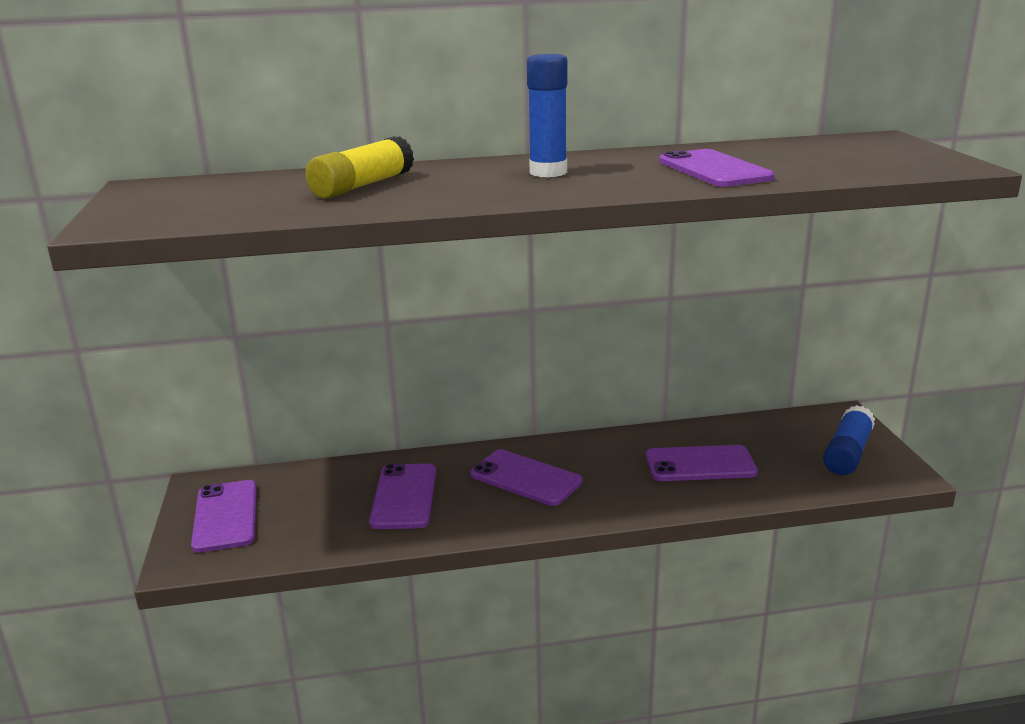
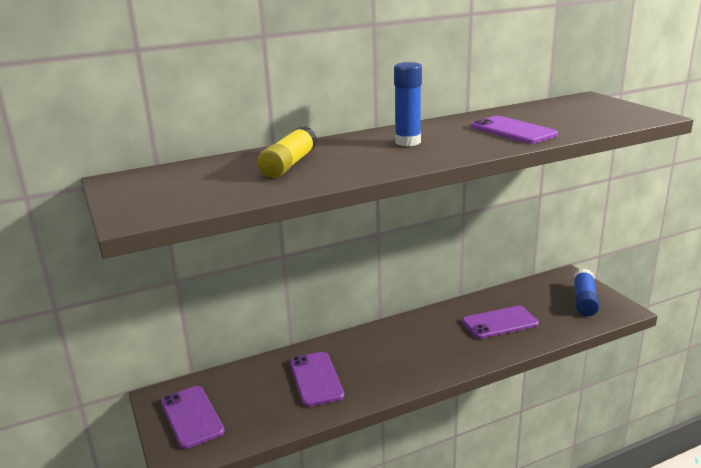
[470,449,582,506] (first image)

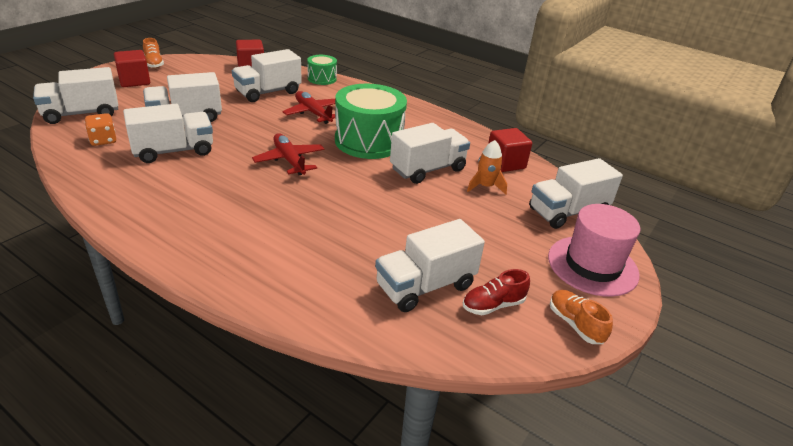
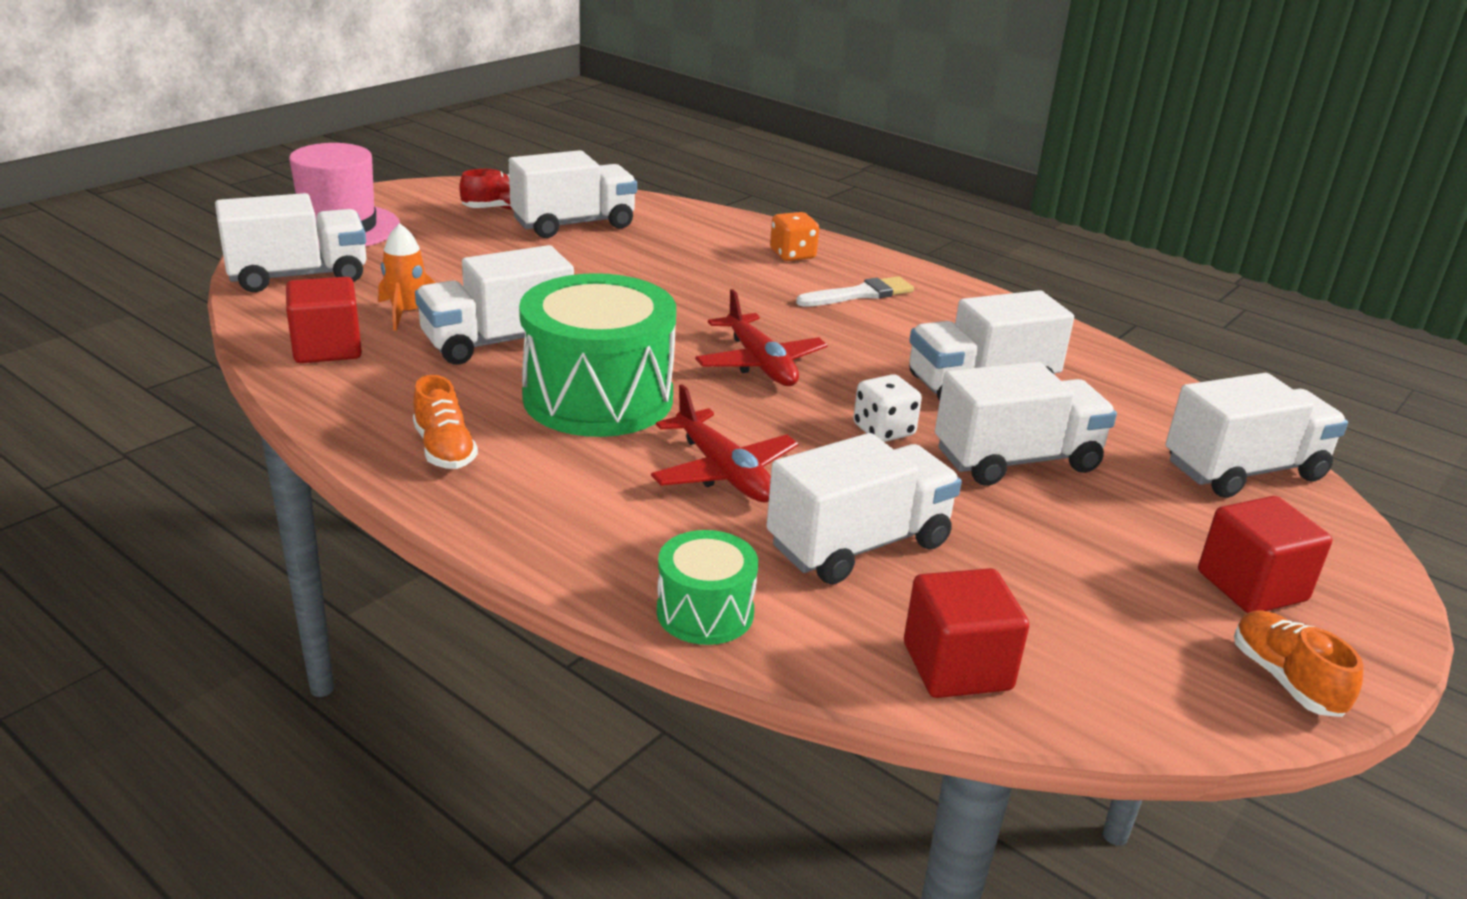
[413,375,478,469]
[770,212,819,261]
[796,276,914,307]
[853,374,922,442]

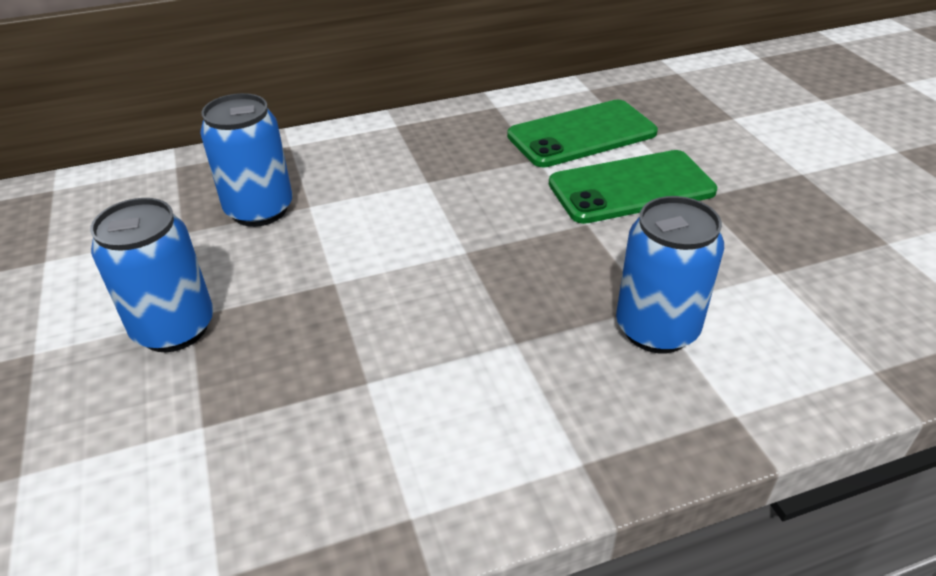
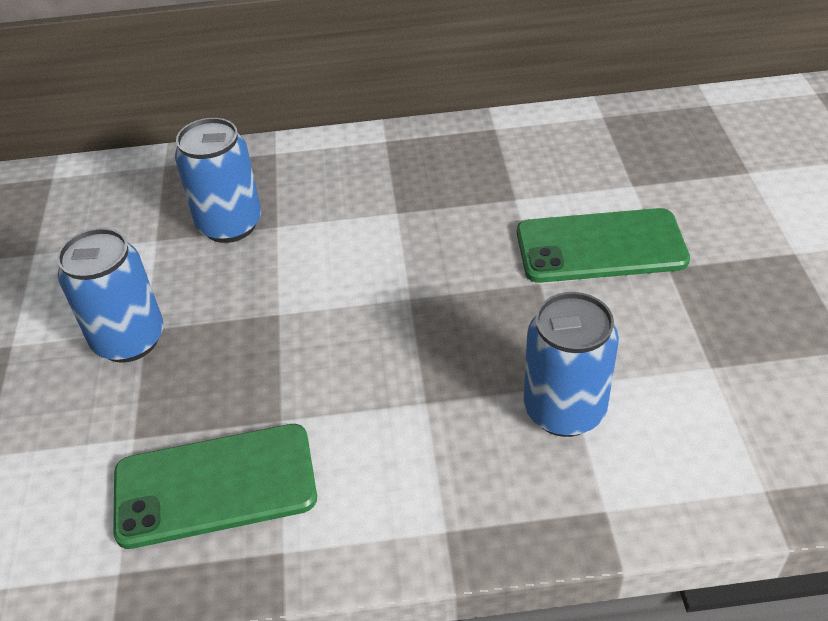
[113,424,317,549]

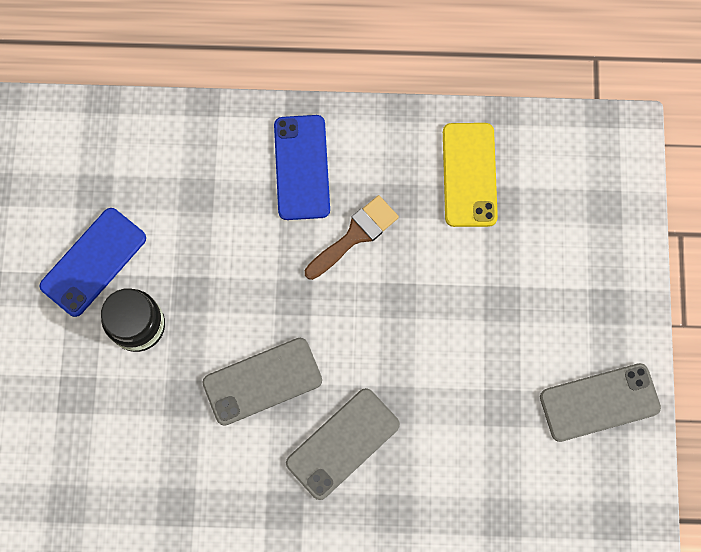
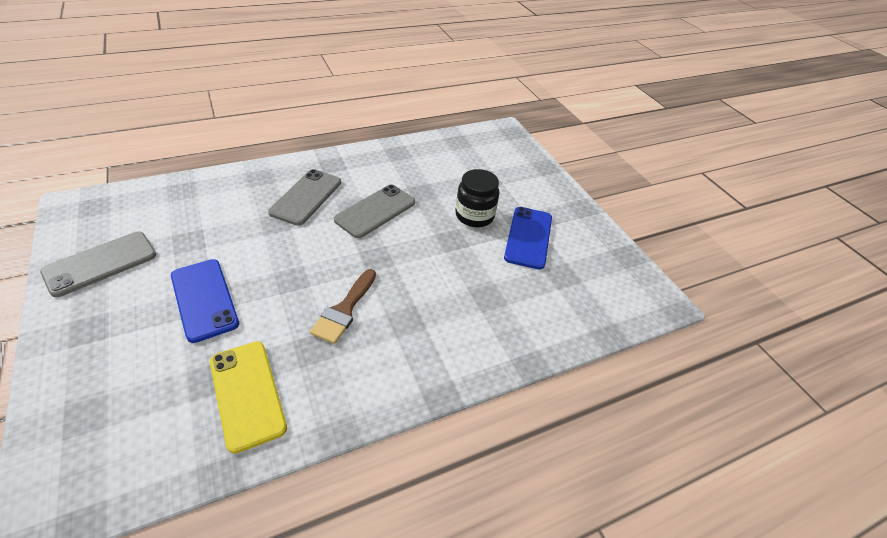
[171,259,239,343]

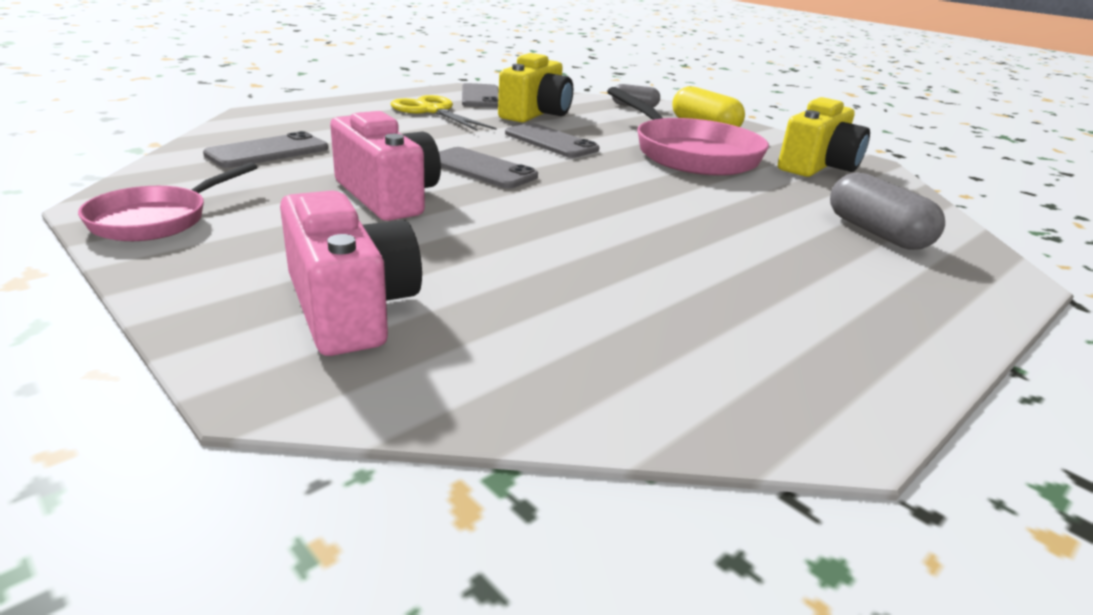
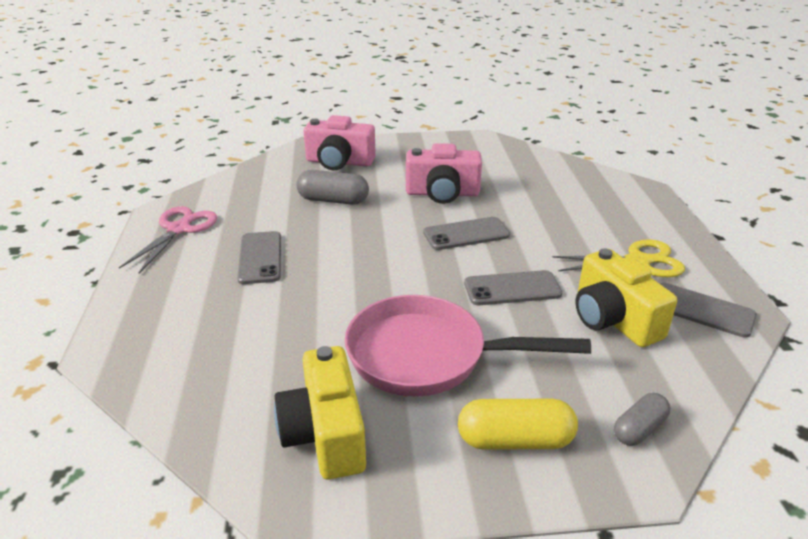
[119,206,217,273]
[237,231,281,284]
[296,170,369,205]
[78,162,258,241] (first image)

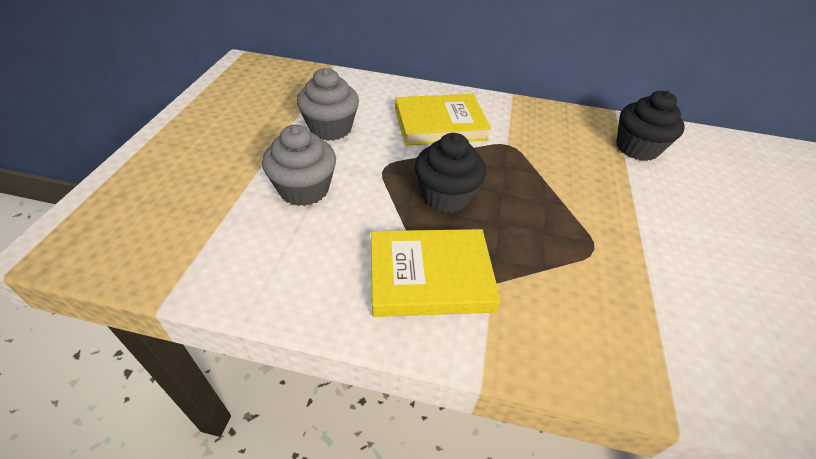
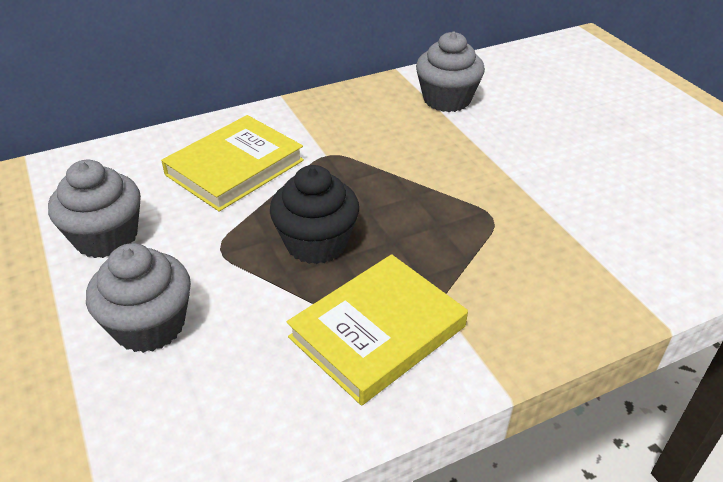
[416,32,485,112]

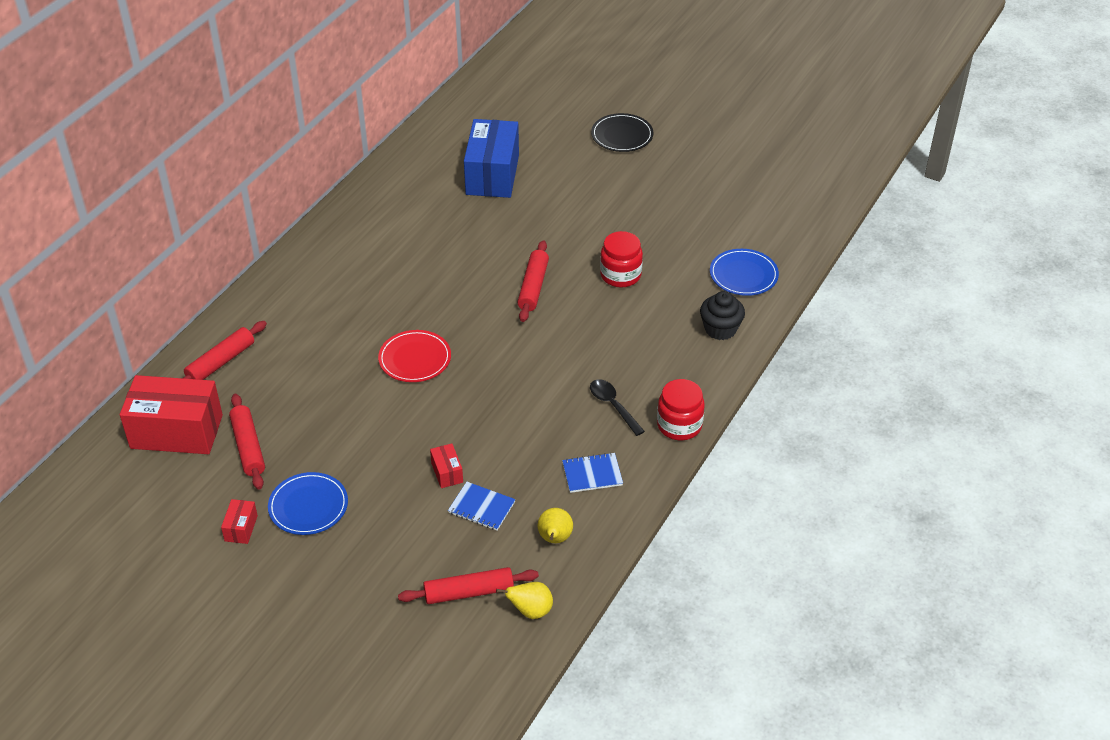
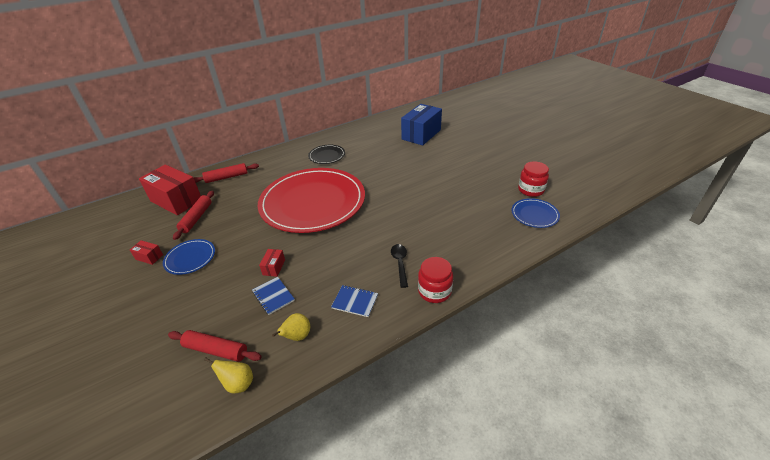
[130,240,163,265]
[258,168,365,233]
[308,145,345,164]
[518,162,549,197]
[517,240,549,322] (first image)
[700,291,745,340] (first image)

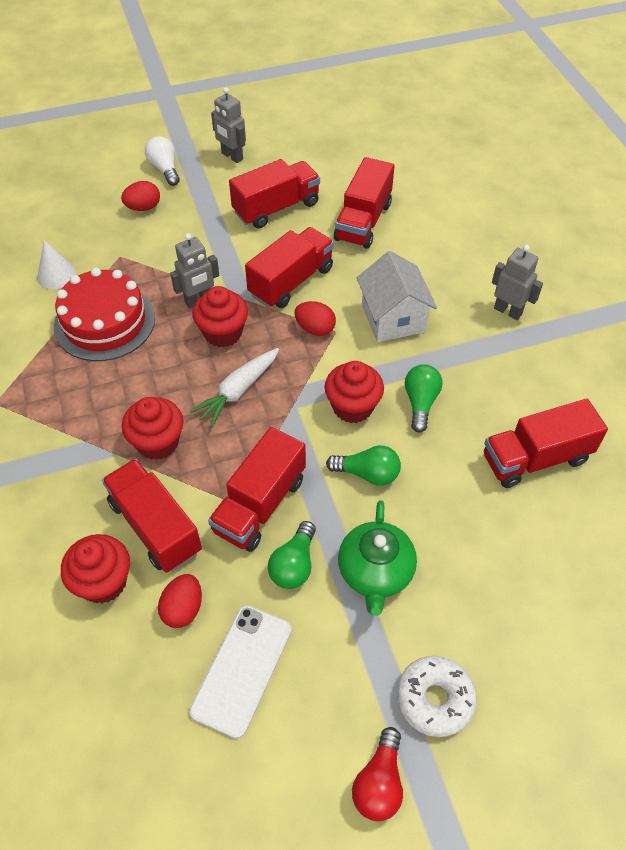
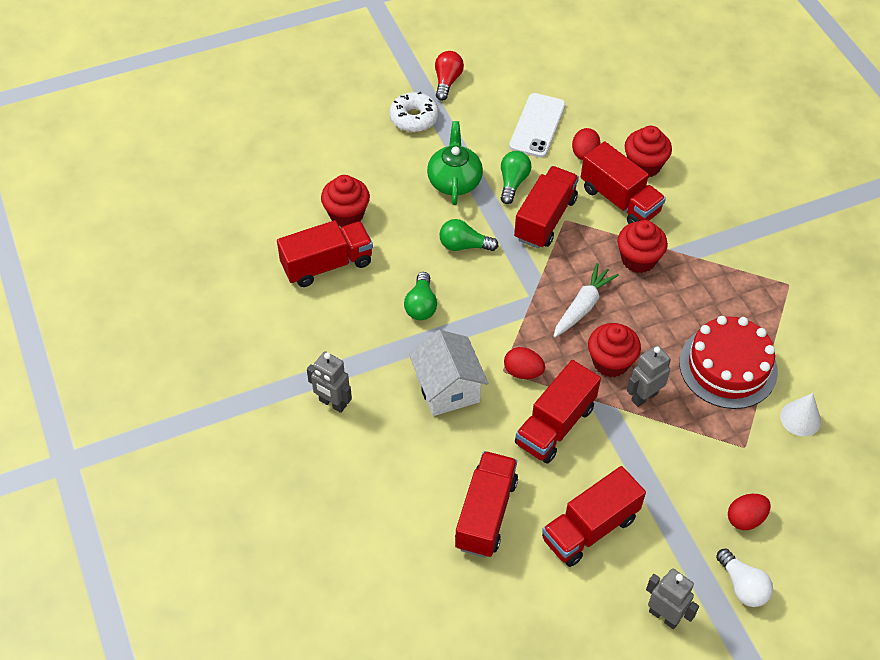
[321,175,370,227]

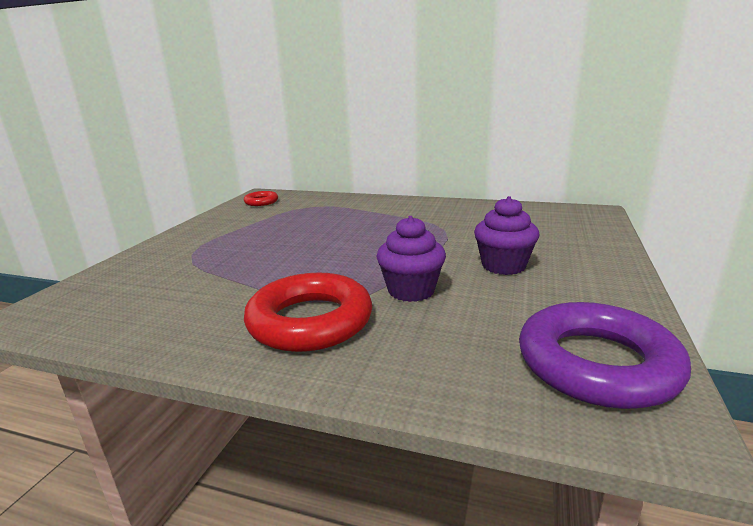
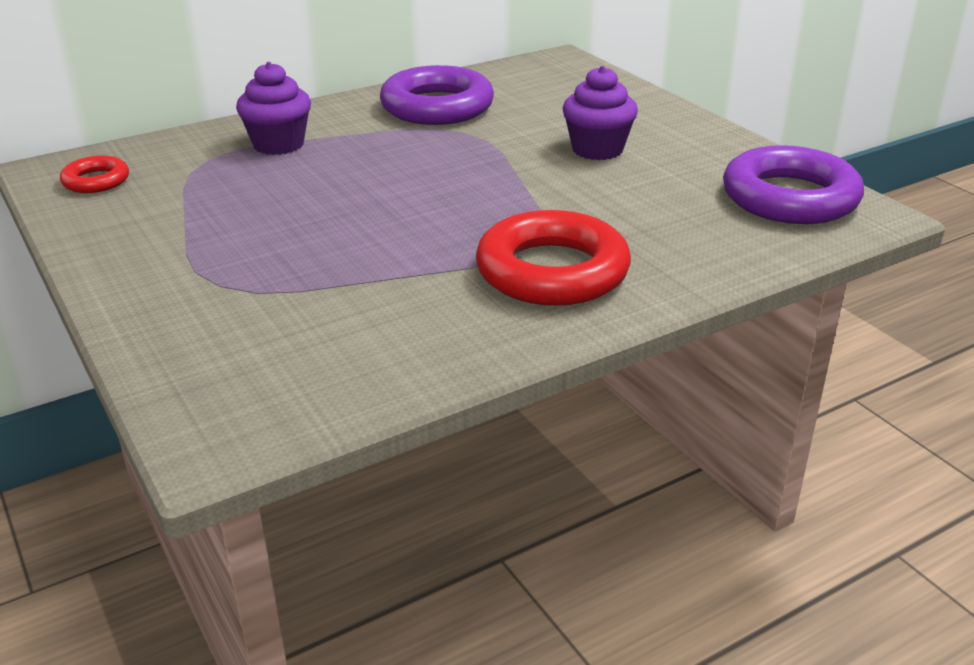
[236,62,311,155]
[380,65,494,125]

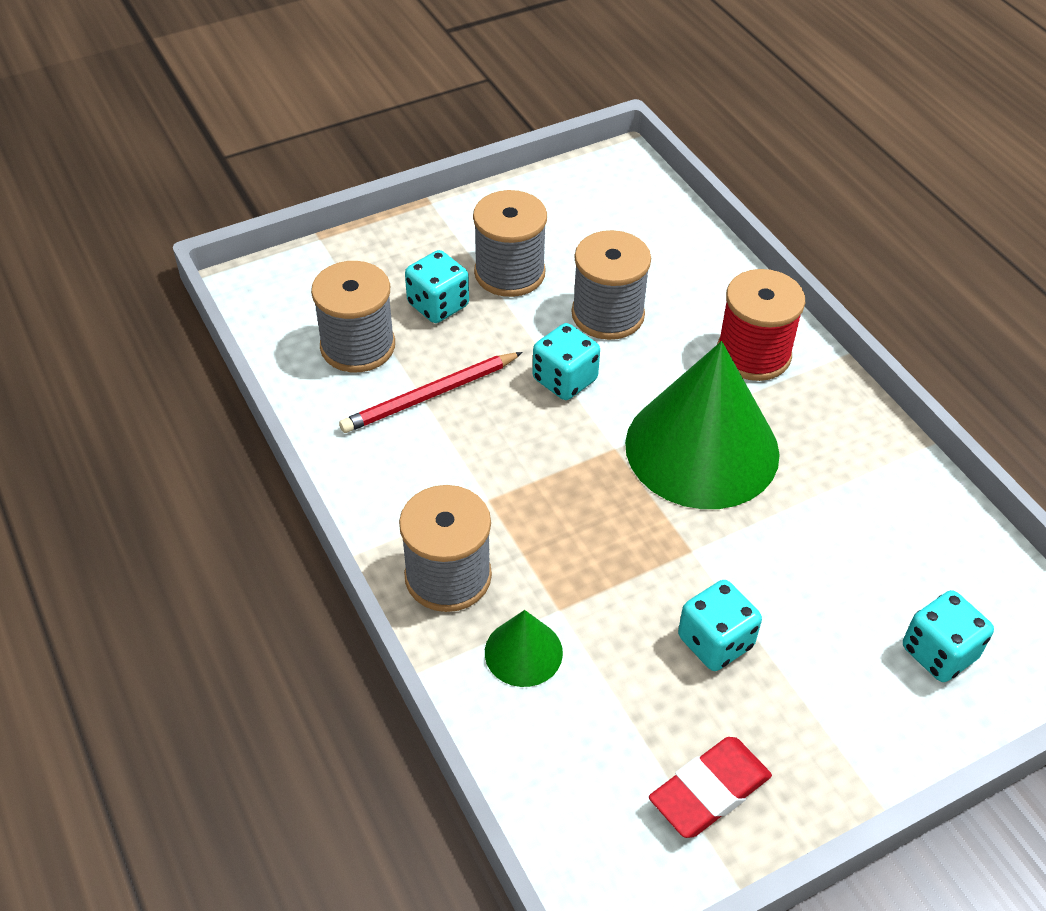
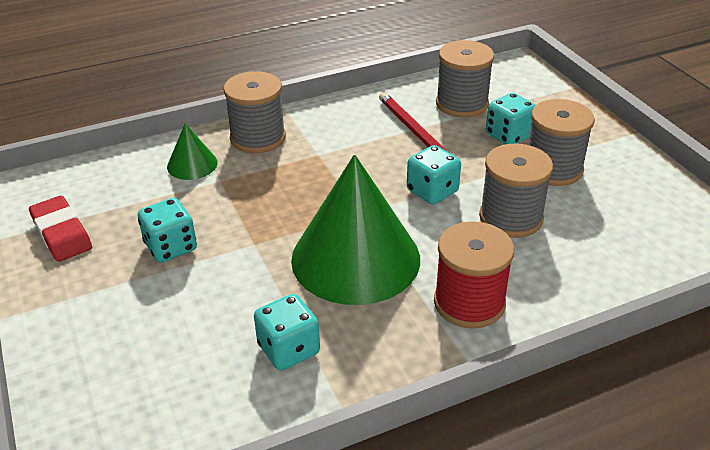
[254,294,320,370]

